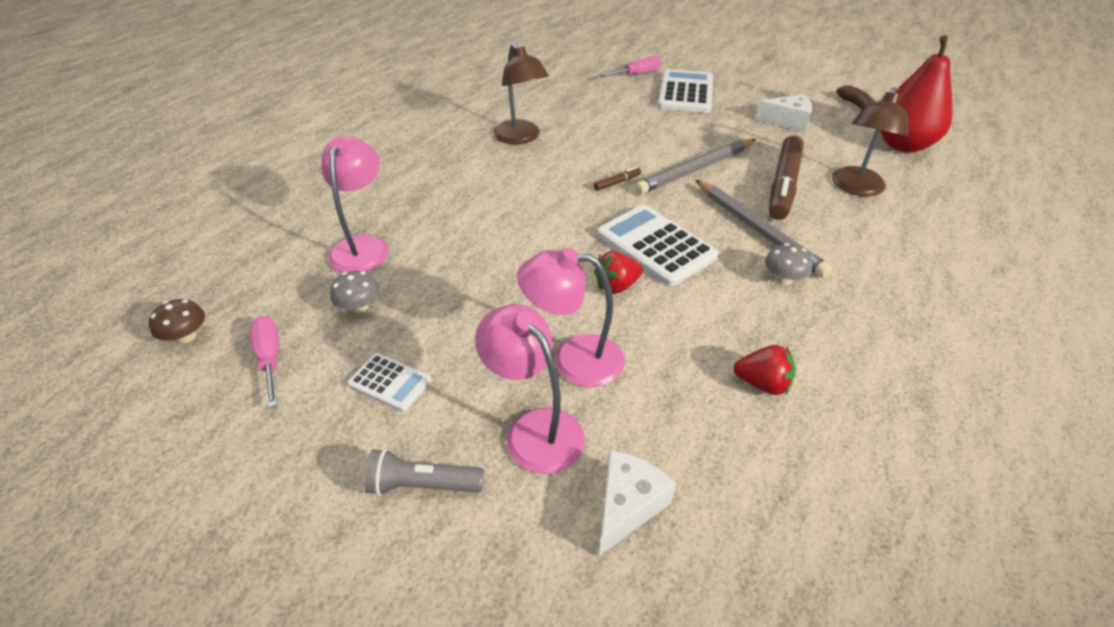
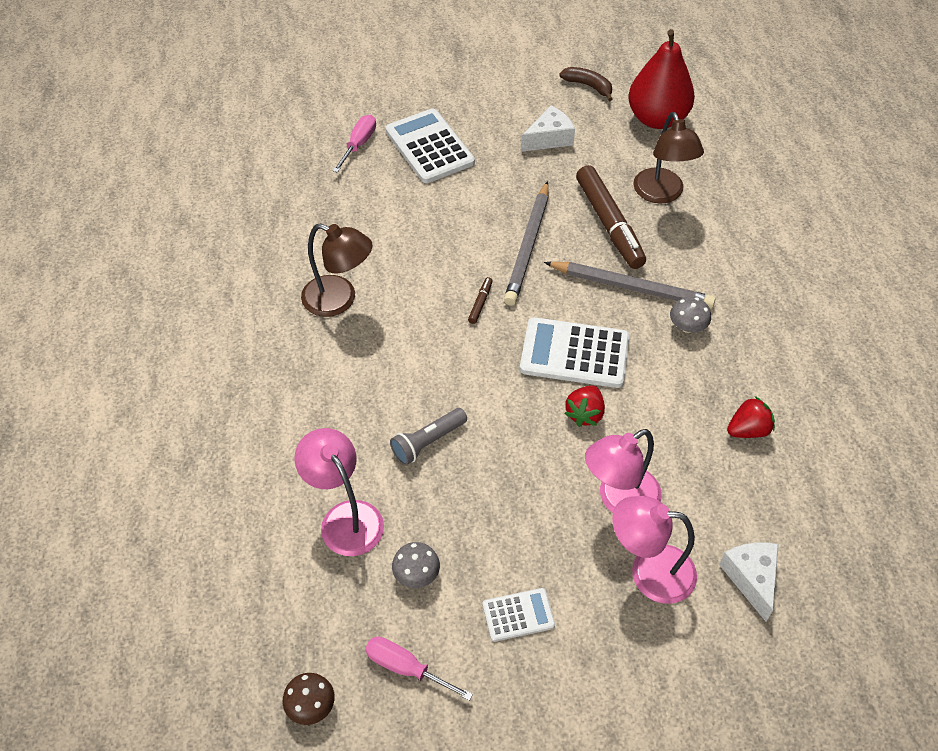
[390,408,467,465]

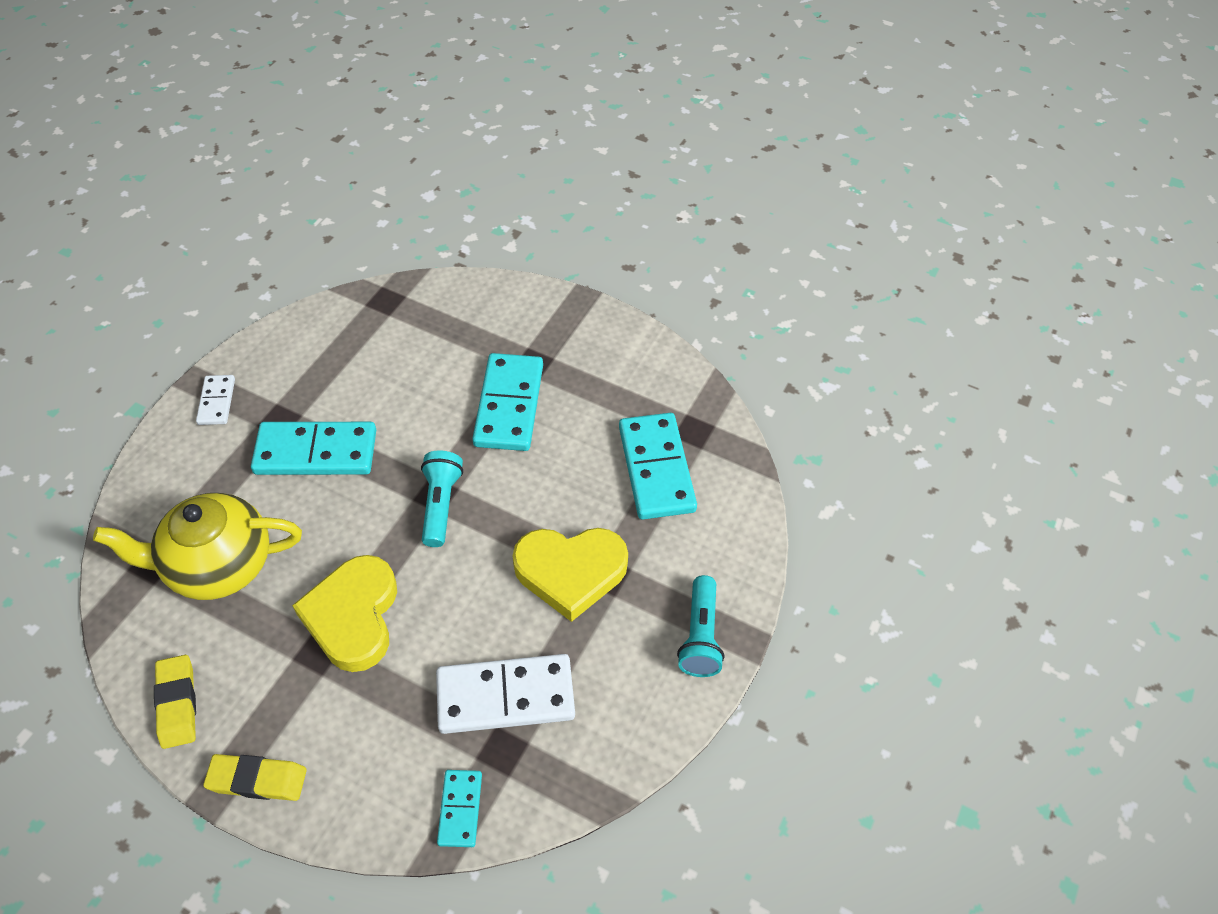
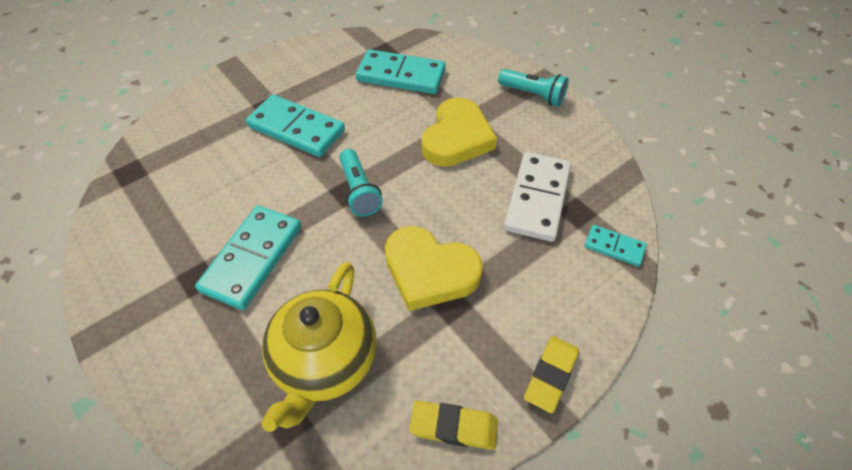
[339,149,383,217]
[196,375,235,425] (first image)

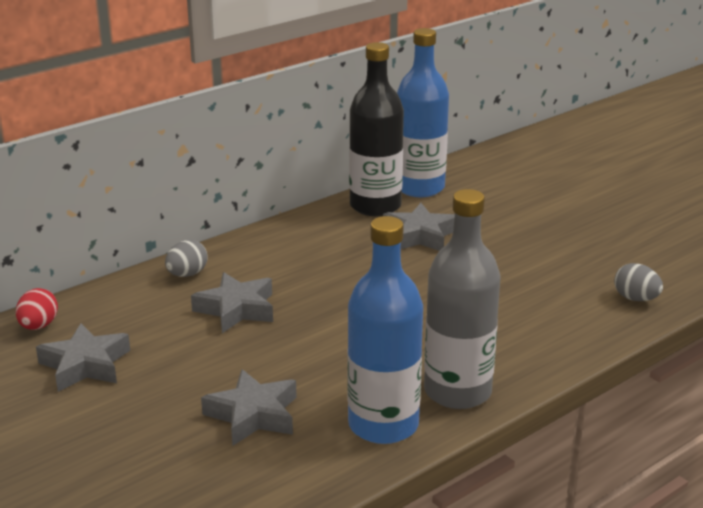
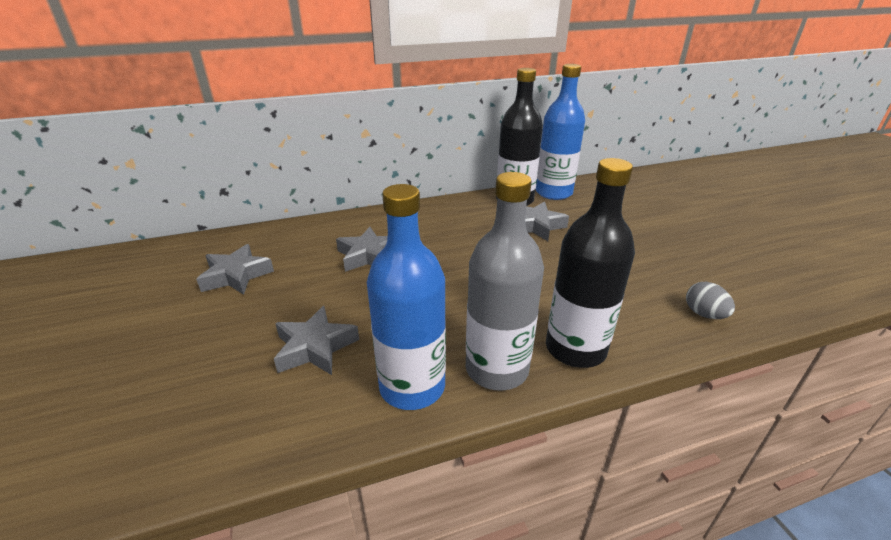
[546,158,635,368]
[16,288,58,330] (first image)
[165,240,208,277] (first image)

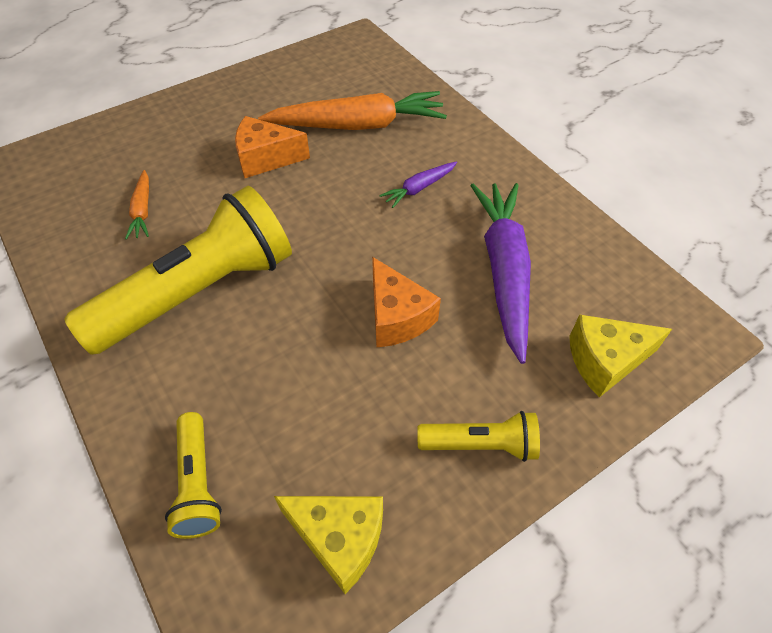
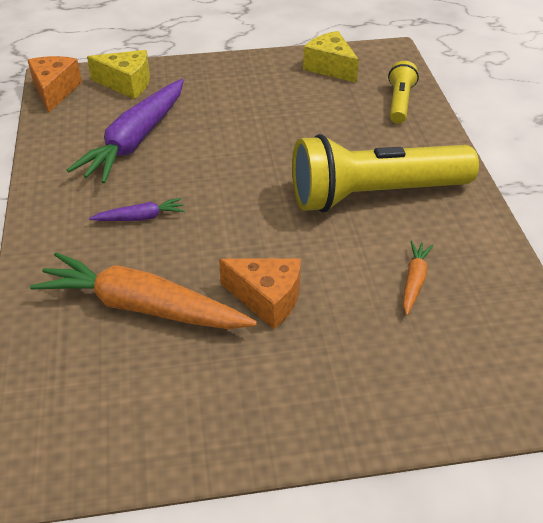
[28,56,82,113]
[417,411,540,462] (first image)

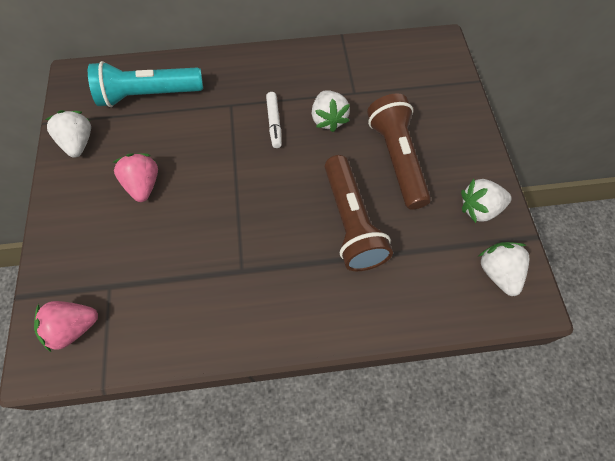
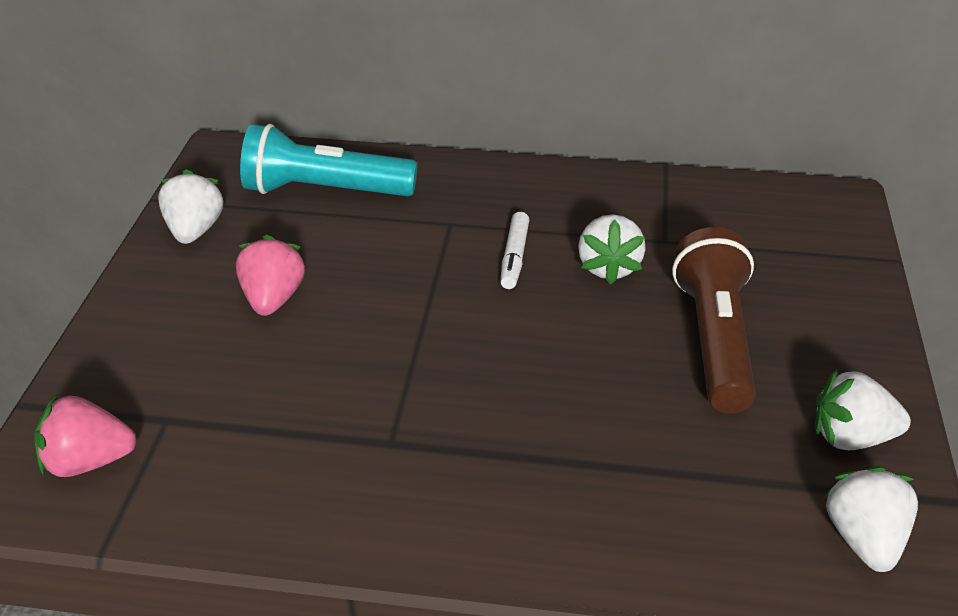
[325,155,393,271] (first image)

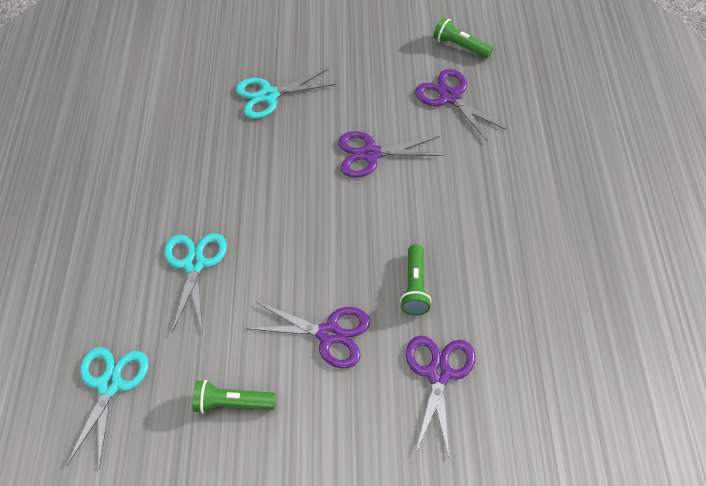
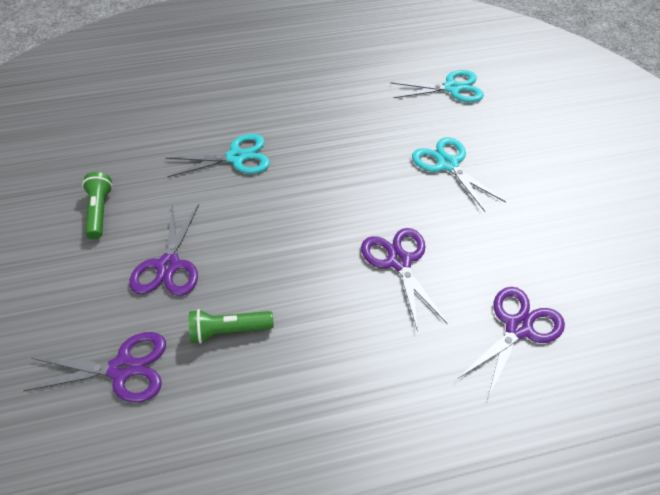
[390,70,484,102]
[433,17,493,58] (first image)

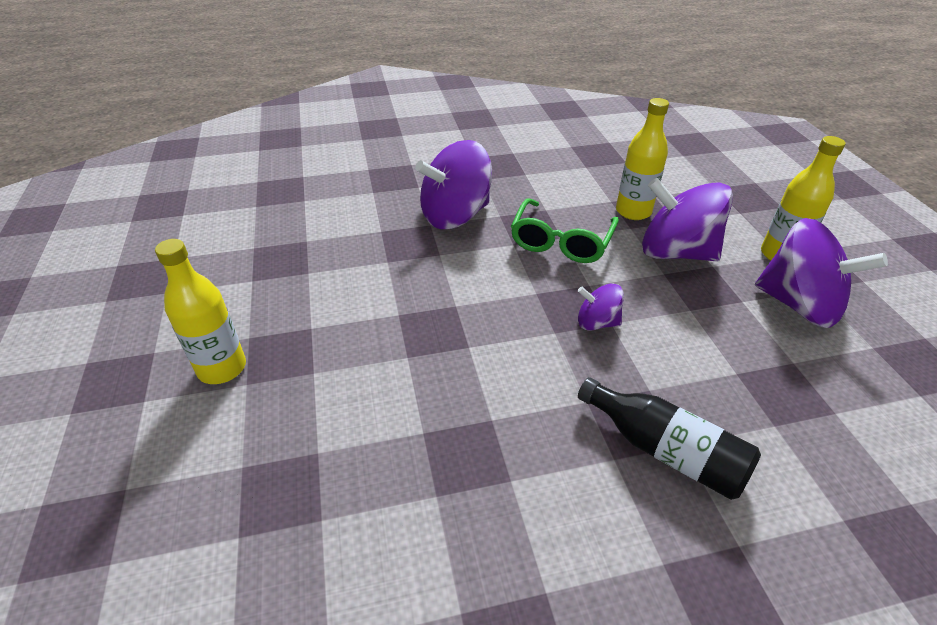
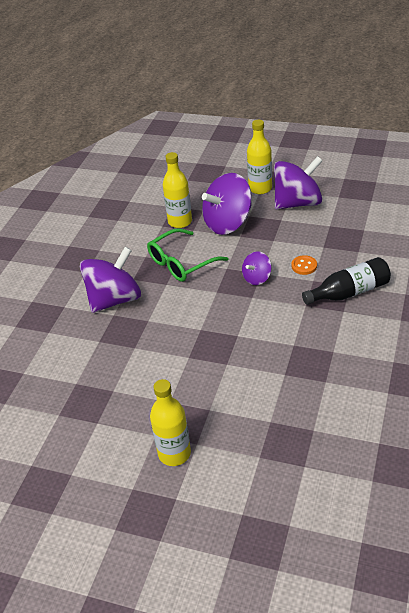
[80,247,141,313]
[147,228,228,282]
[291,255,317,275]

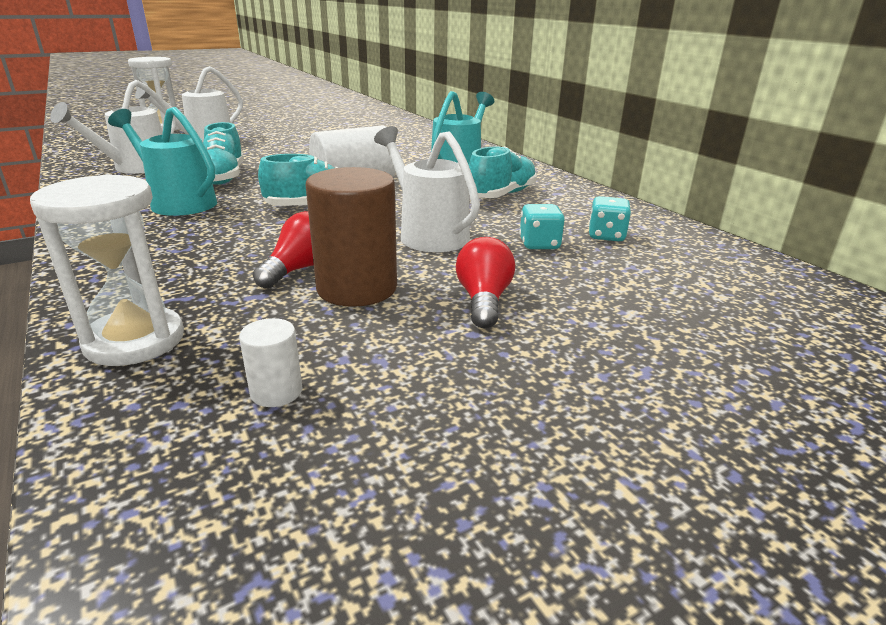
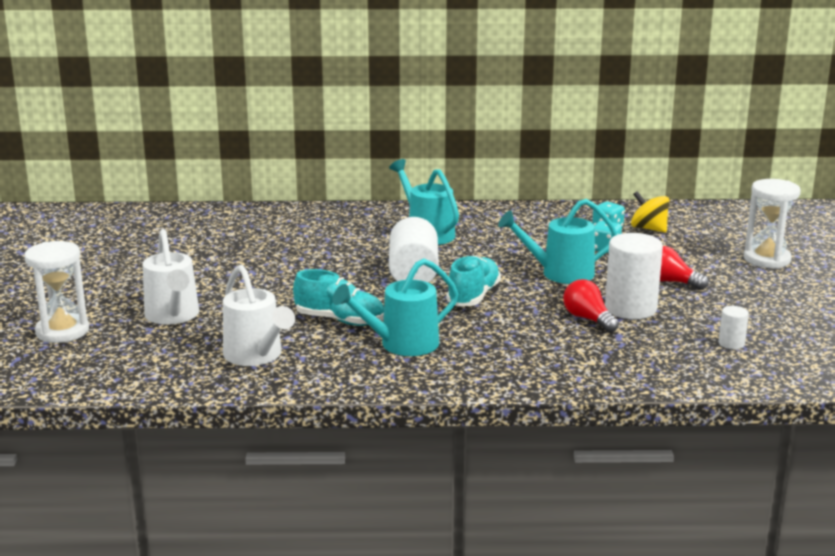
[498,199,618,284]
[605,233,663,319]
[631,191,670,233]
[744,179,801,269]
[469,146,537,198] (first image)

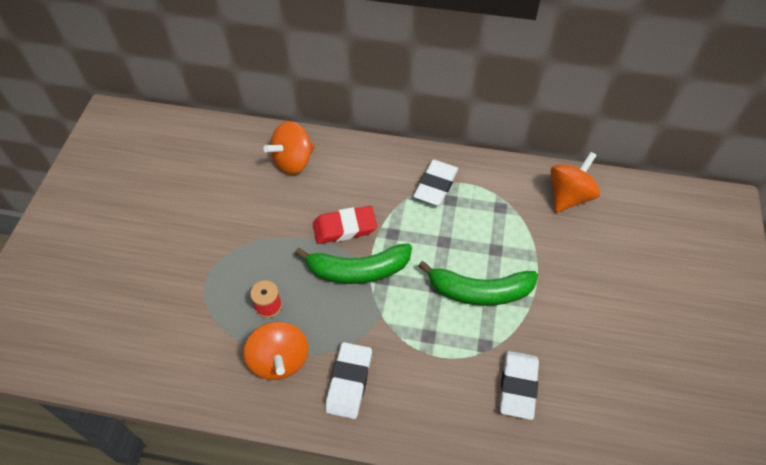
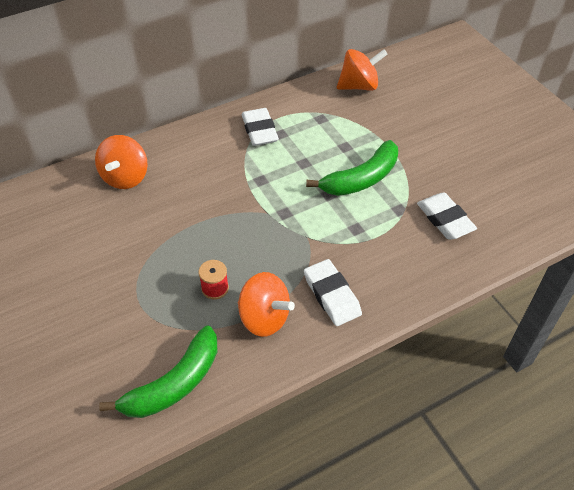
[99,326,218,418]
[337,49,388,91]
[313,206,377,244] (first image)

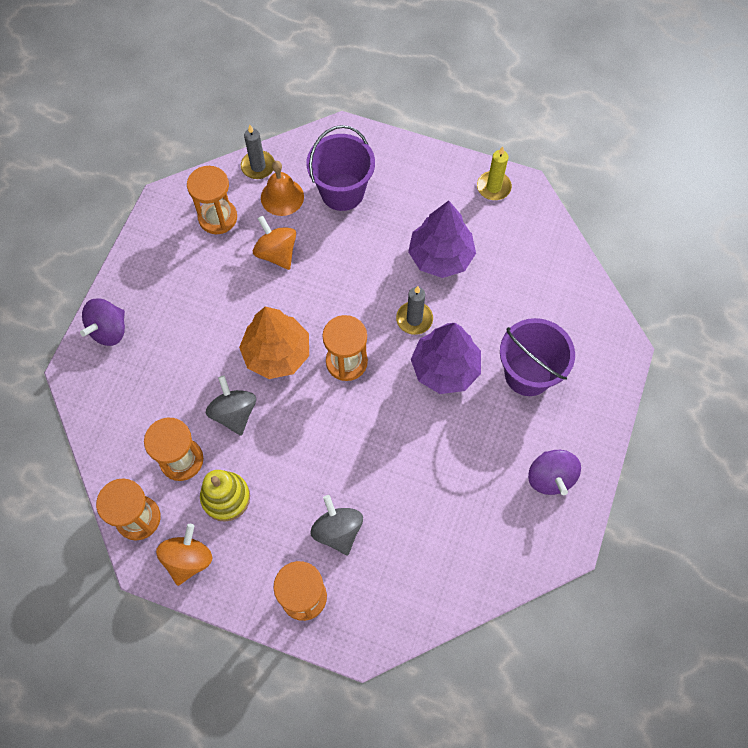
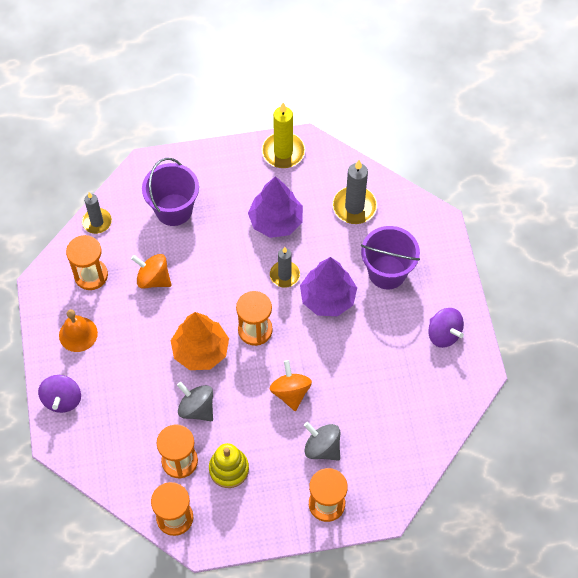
[59,309,98,352]
[262,103,305,168]
[270,360,312,411]
[333,160,377,224]

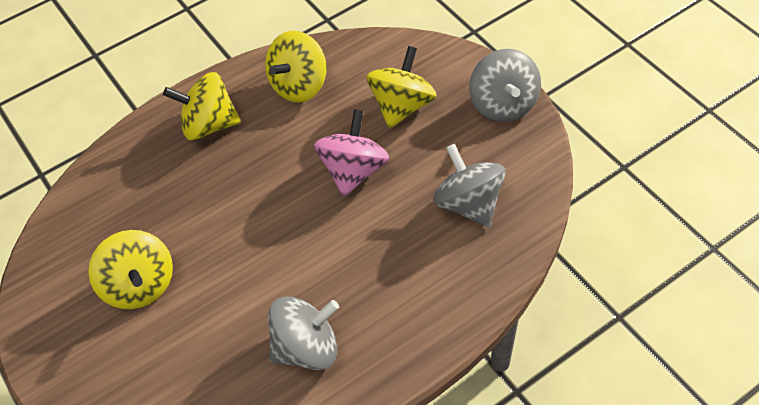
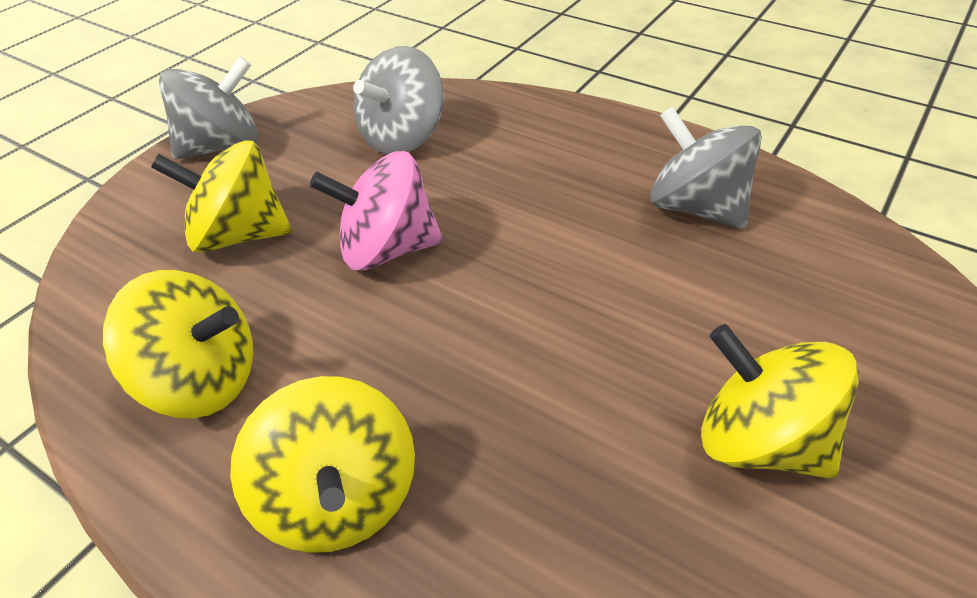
[701,324,859,479]

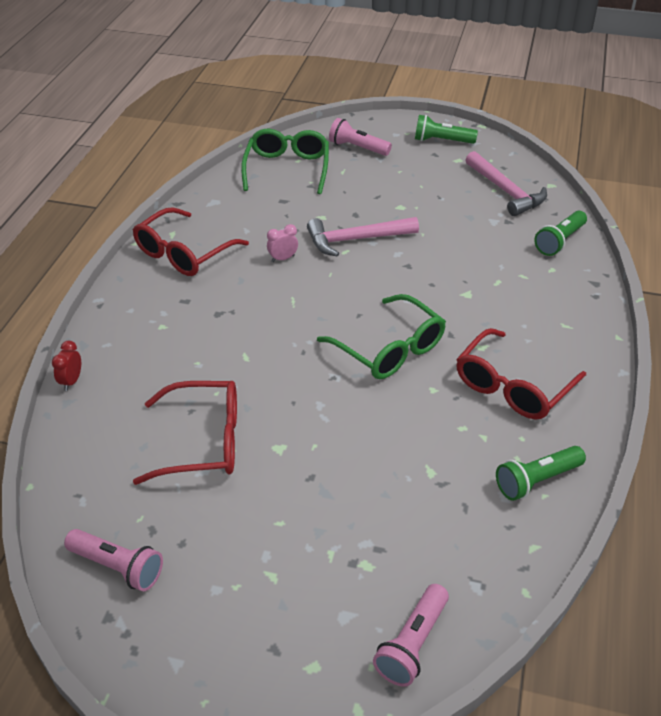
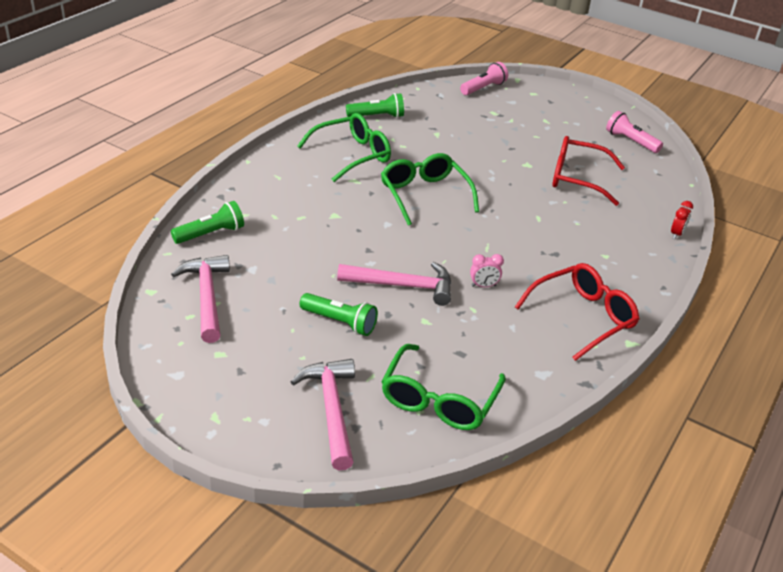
[291,359,355,470]
[297,113,391,182]
[299,293,378,336]

